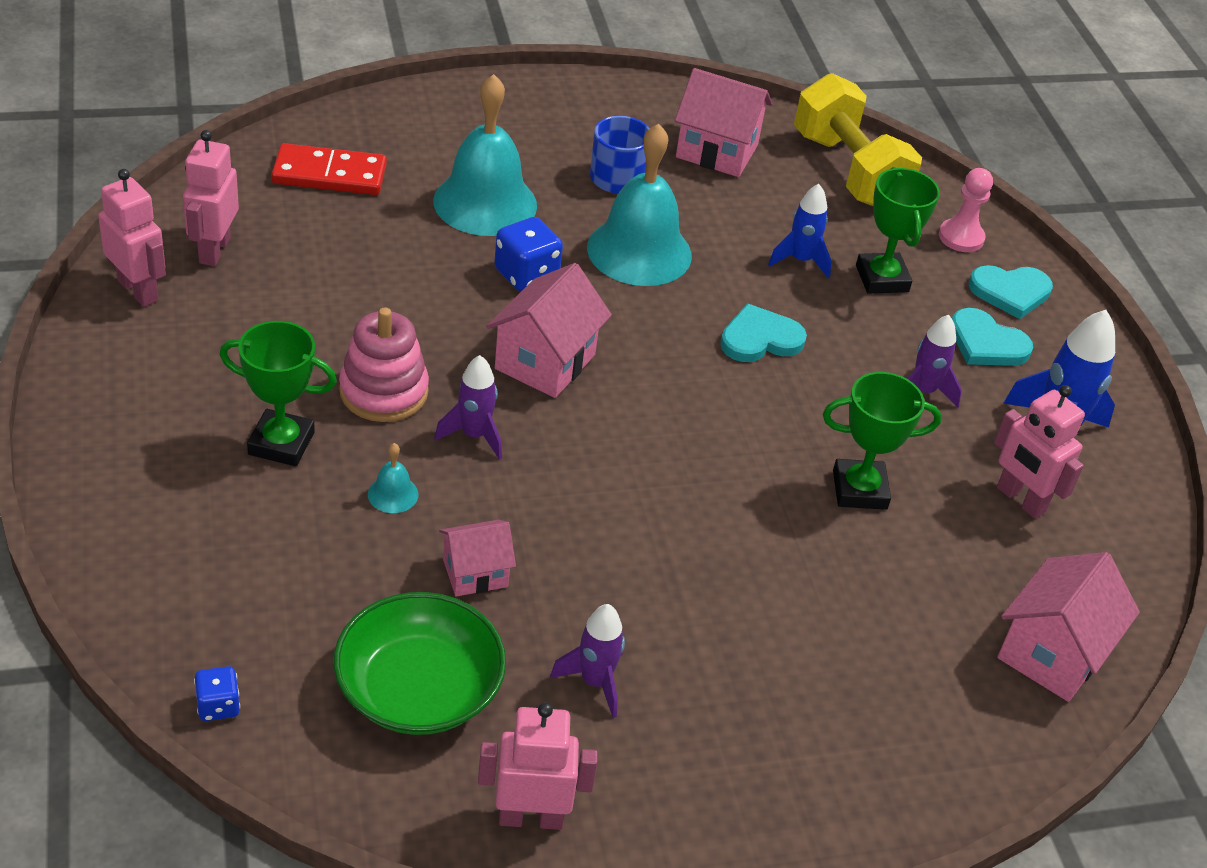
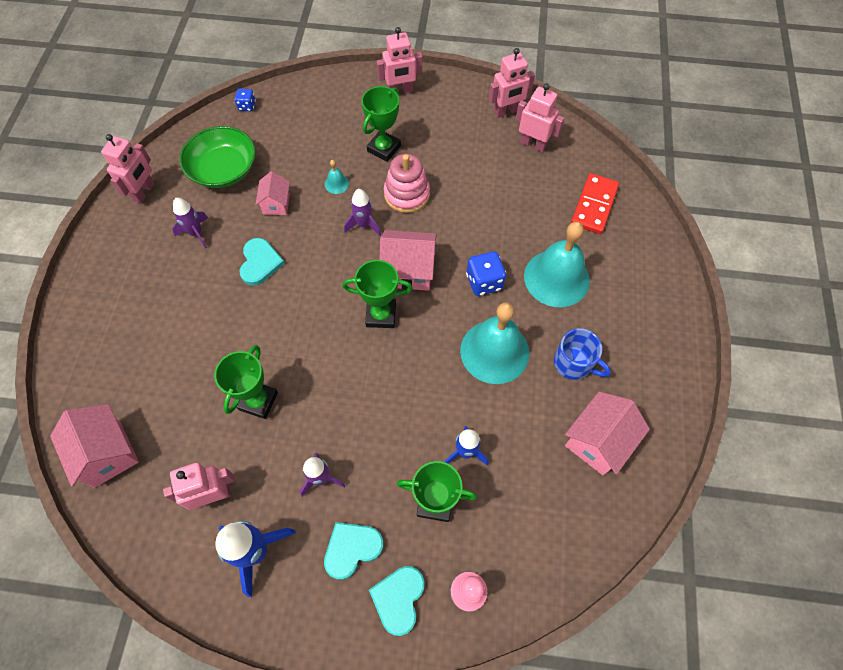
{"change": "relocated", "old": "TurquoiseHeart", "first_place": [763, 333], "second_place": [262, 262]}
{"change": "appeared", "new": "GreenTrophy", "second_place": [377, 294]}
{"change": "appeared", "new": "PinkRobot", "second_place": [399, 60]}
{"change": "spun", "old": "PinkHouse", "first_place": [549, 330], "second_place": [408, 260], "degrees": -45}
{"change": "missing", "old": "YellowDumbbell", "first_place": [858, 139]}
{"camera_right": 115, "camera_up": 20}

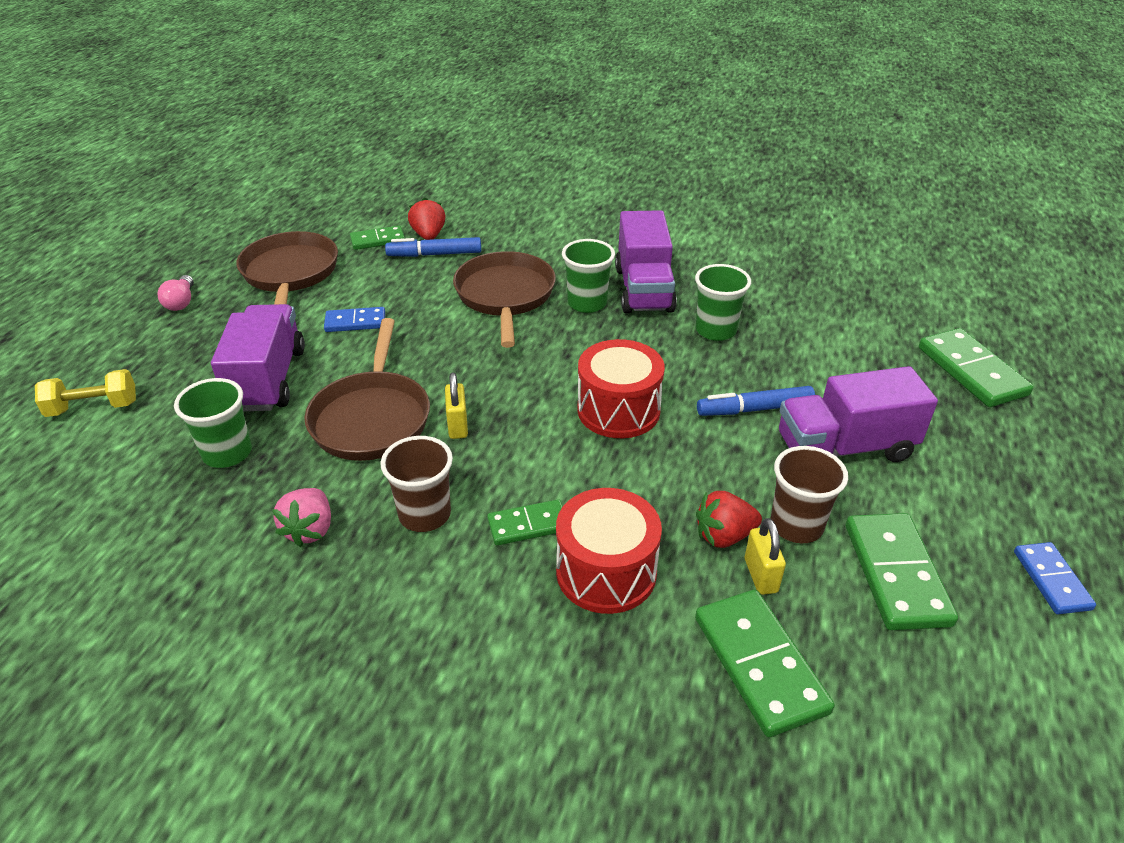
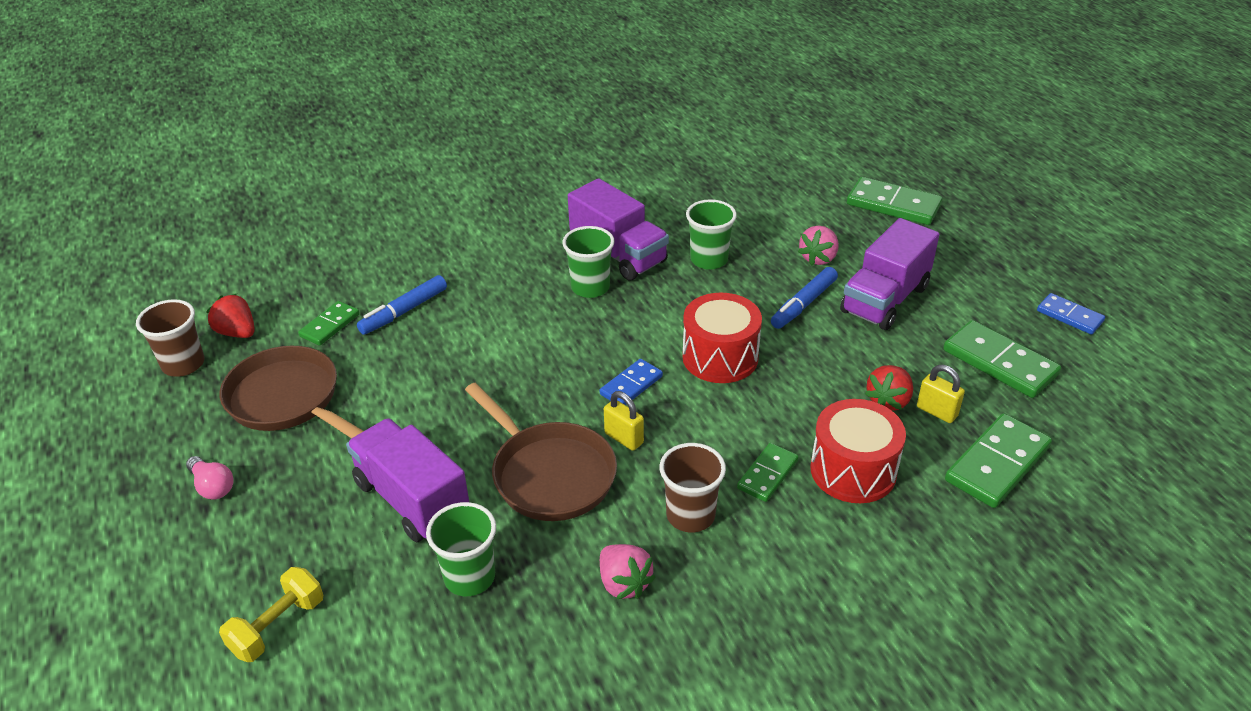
{"change": "relocated", "old": "BrownCup", "first_place": [809, 494], "second_place": [170, 338]}
{"change": "relocated", "old": "RedStrawberry", "first_place": [427, 219], "second_place": [230, 316]}
{"change": "relocated", "old": "BlueDomino", "first_place": [354, 319], "second_place": [631, 382]}
{"change": "appeared", "new": "PinkStrawberry", "second_place": [818, 246]}
{"change": "spun", "old": "GreenDomino", "first_place": [765, 664], "second_place": [998, 460], "degrees": -75}
{"change": "missing", "old": "BrownPan", "first_place": [504, 299]}
{"camera_right": -40, "camera_up": 0}

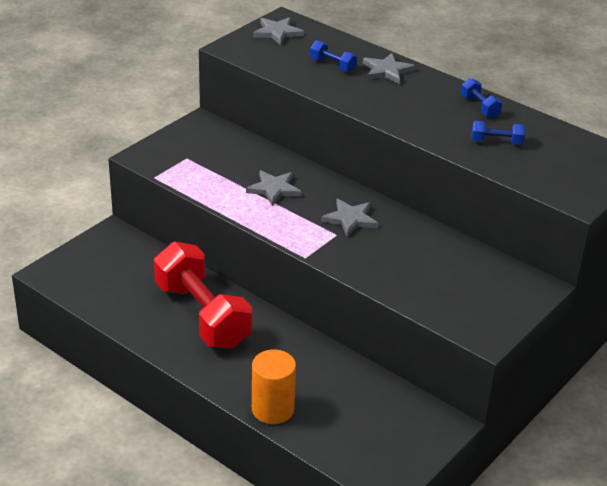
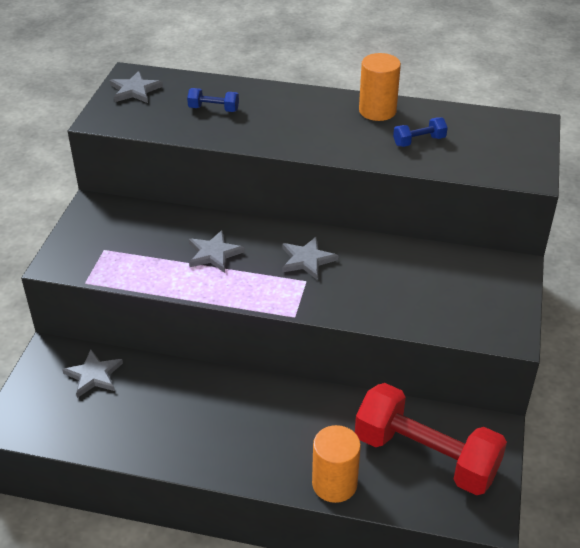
{"change": "relocated", "old": "GreyStar", "first_place": [389, 68], "second_place": [92, 373]}
{"change": "relocated", "old": "RedDumbbell", "first_place": [203, 295], "second_place": [431, 439]}
{"change": "exchanged", "old": "BlueDumbbell", "new": "OrangeCylinder", "first_place": [481, 98], "second_place": [380, 87]}
{"camera_right": -25, "camera_up": 5}

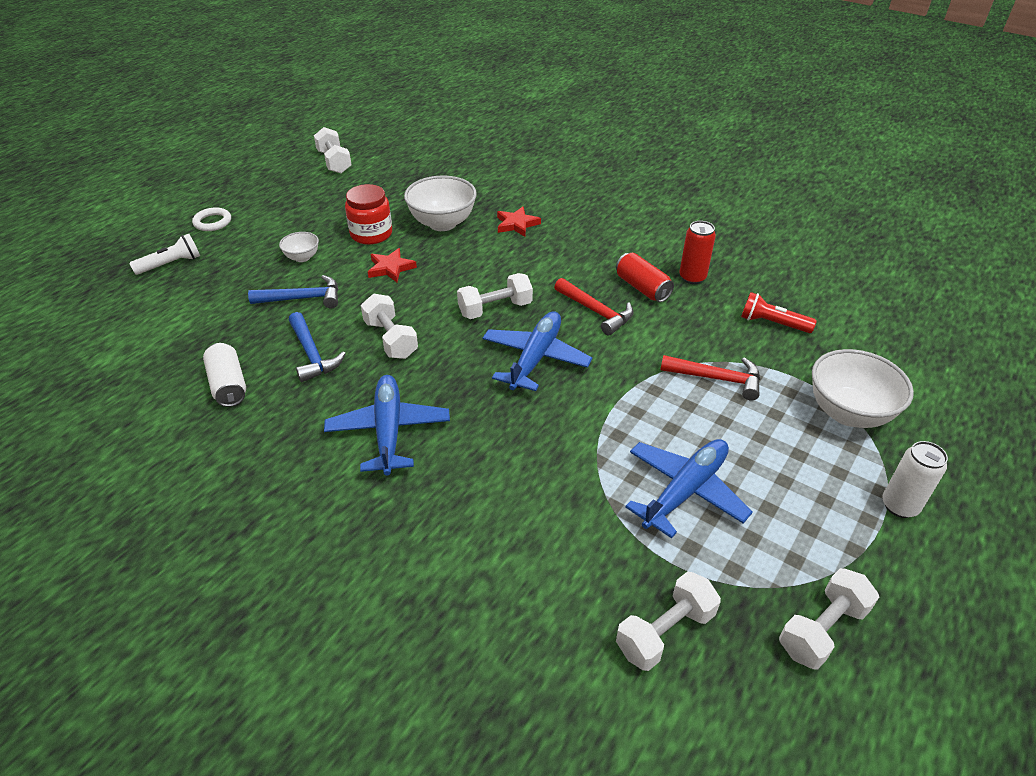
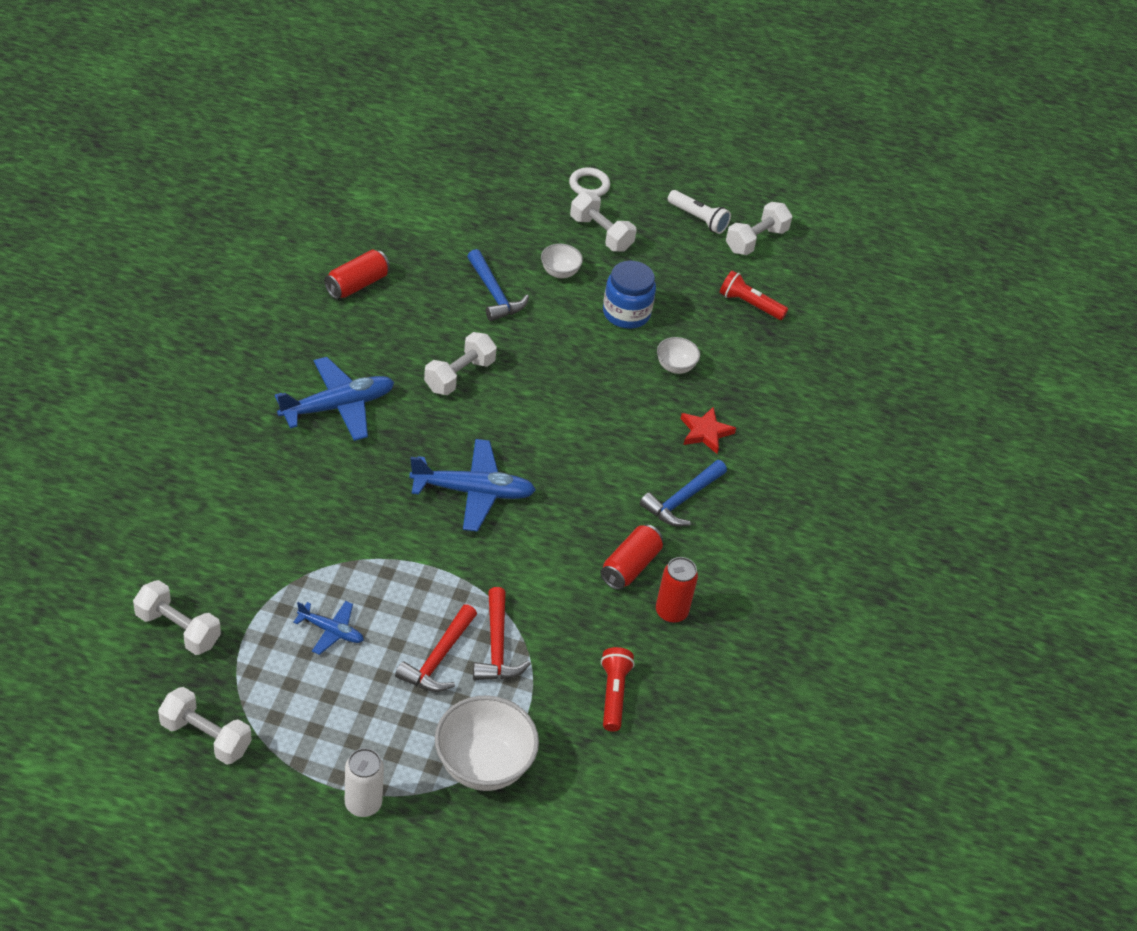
{"change": "size", "old": "BluePlane", "first_place": [689, 489], "second_place": [328, 628], "factor": 0.55}
{"change": "colour", "old": "WhiteCan", "new": "RedCan", "first_place": [224, 375], "second_place": [357, 274]}
{"change": "relocated", "old": "RedHammer", "first_place": [593, 306], "second_place": [436, 648]}
{"change": "relocated", "old": "WhiteDumbbell", "first_place": [495, 296], "second_place": [603, 221]}
{"change": "colour", "old": "RedJar", "new": "BlueJar", "first_place": [368, 214], "second_place": [629, 295]}
{"change": "relocated", "old": "BlueHammer", "first_place": [317, 347], "second_place": [683, 493]}
{"change": "size", "old": "WhiteBowl", "first_place": [440, 203], "second_place": [678, 355], "factor": 0.51}
{"change": "relocated", "old": "WhiteFlashlight", "first_place": [164, 254], "second_place": [699, 212]}
{"change": "appeared", "new": "RedFlashlight", "second_place": [754, 295]}
{"change": "missing", "old": "RedStar", "first_place": [392, 265]}
{"camera_right": 65, "camera_up": 5}

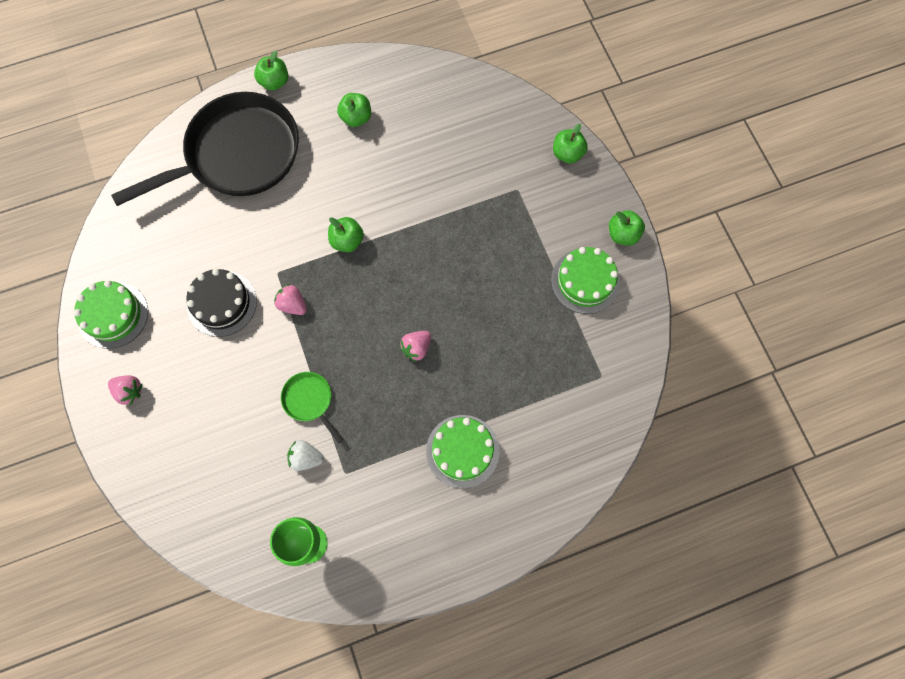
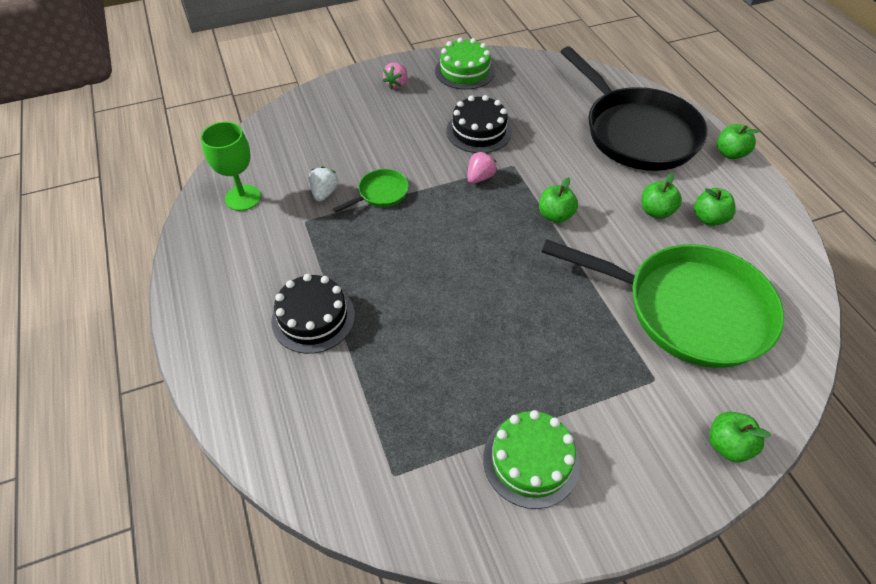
{"change": "colour", "old": "GreenCake", "new": "BlackCake", "first_place": [463, 451], "second_place": [313, 314]}
{"change": "appeared", "new": "GreenPan", "second_place": [662, 303]}
{"change": "relocated", "old": "GreenApple", "first_place": [627, 228], "second_place": [662, 196]}
{"change": "missing", "old": "PinkStrawberry", "first_place": [415, 346]}
{"camera_right": 90, "camera_up": -20}

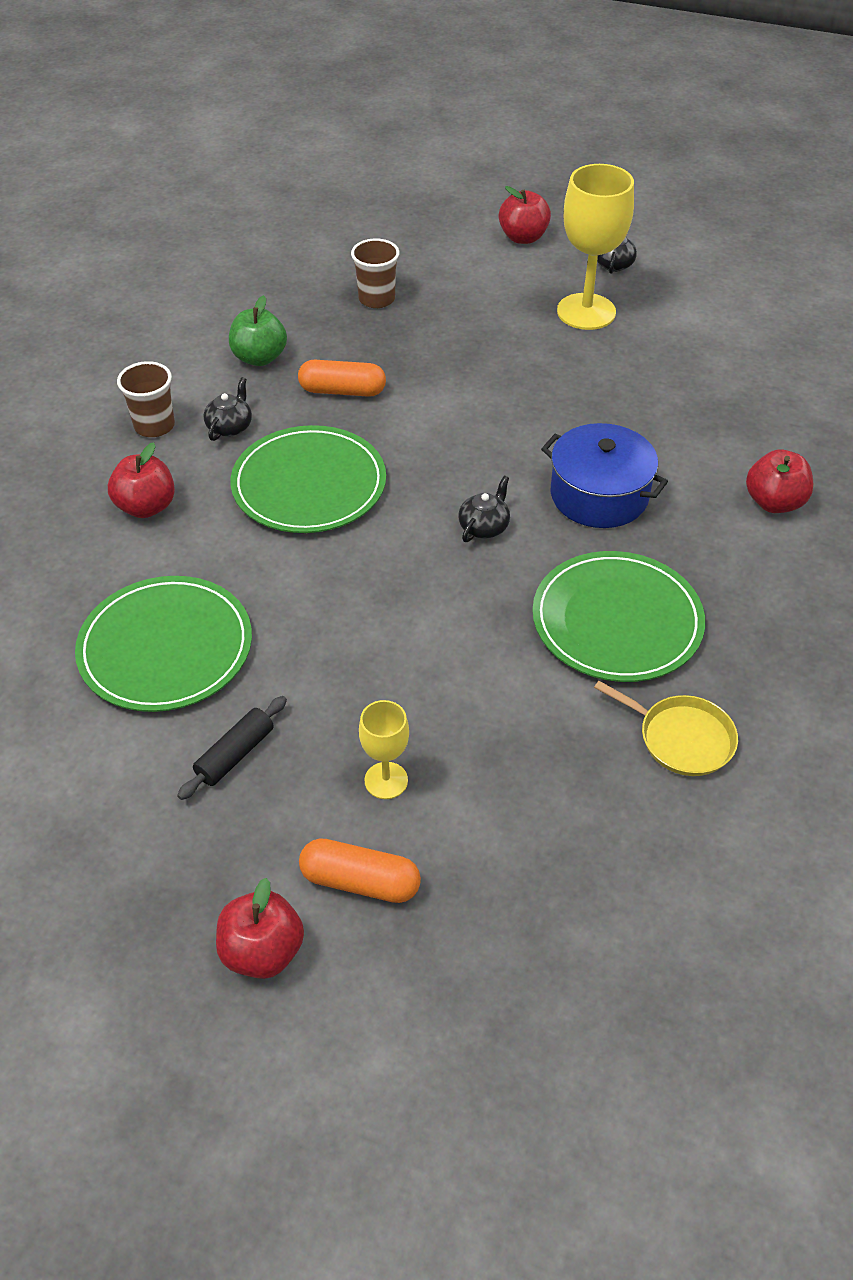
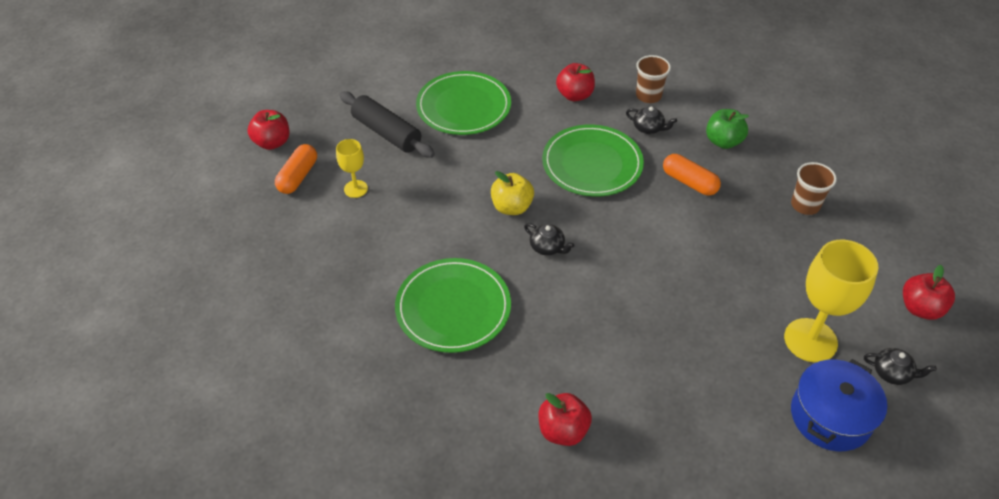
{"change": "size", "old": "BlackRollingPin", "first_place": [232, 748], "second_place": [387, 124], "factor": 1.68}
{"change": "appeared", "new": "YellowApple", "second_place": [512, 193]}
{"change": "spun", "old": "OrangeCapsule", "first_place": [342, 378], "second_place": [692, 175], "degrees": -60}
{"change": "relocated", "old": "BluePot", "first_place": [604, 475], "second_place": [839, 405]}
{"change": "missing", "old": "YellowPan", "first_place": [666, 728]}
{"camera_right": 95, "camera_up": 0}

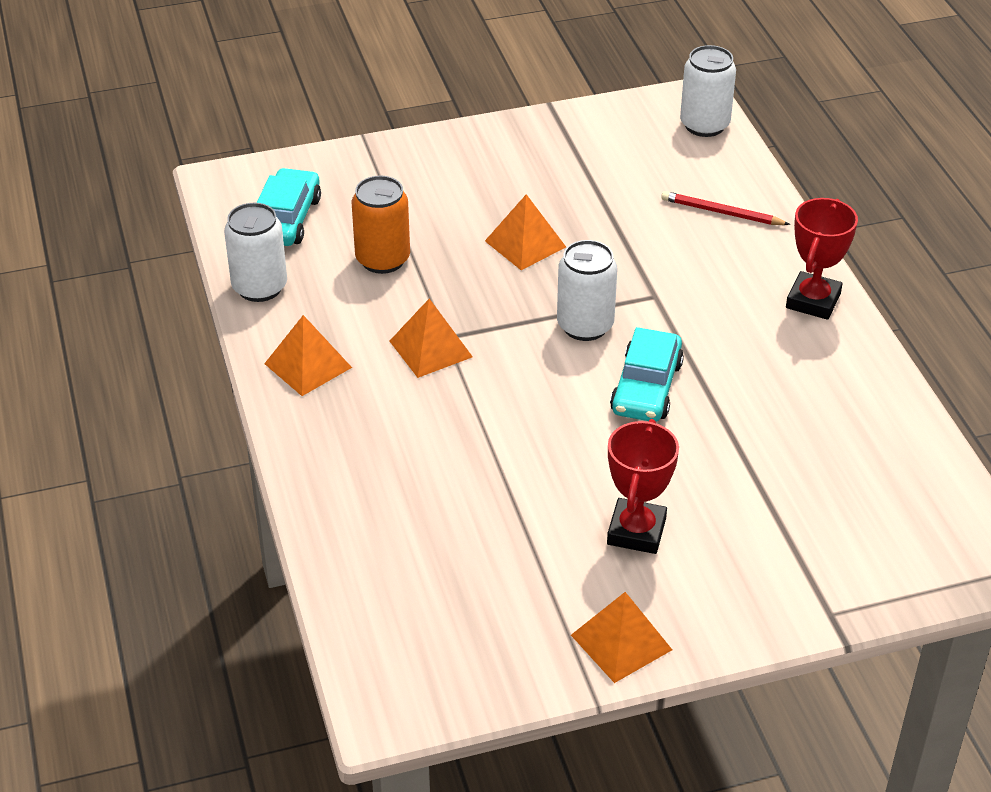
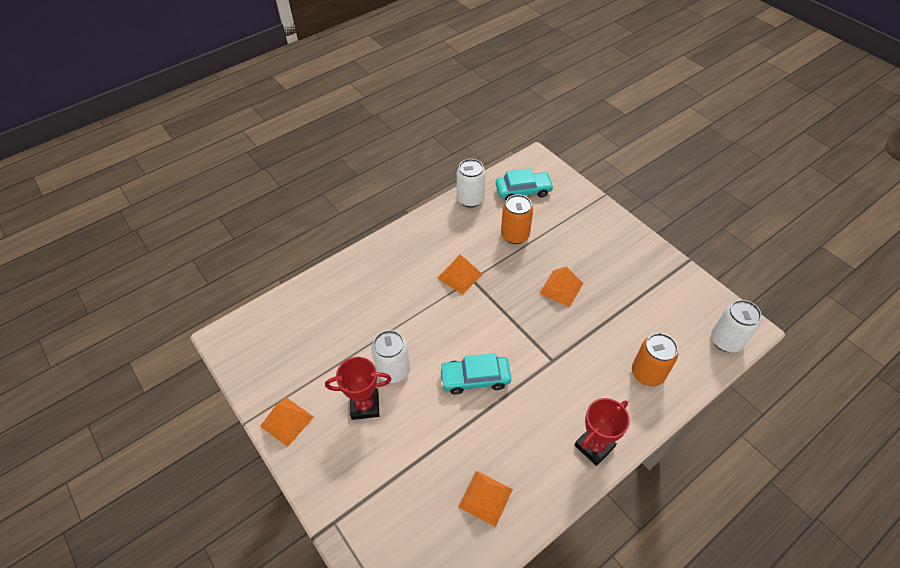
{"change": "relocated", "old": "WhiteCan", "first_place": [587, 290], "second_place": [391, 356]}
{"change": "relocated", "old": "OrangePyramid", "first_place": [308, 355], "second_place": [485, 499]}
{"change": "spun", "old": "RedTrophy", "first_place": [822, 259], "second_place": [602, 432], "degrees": -45}
{"change": "exchanged", "old": "RedPencil", "new": "OrangeCan", "first_place": [725, 208], "second_place": [655, 359]}
{"camera_right": 70, "camera_up": 10}

